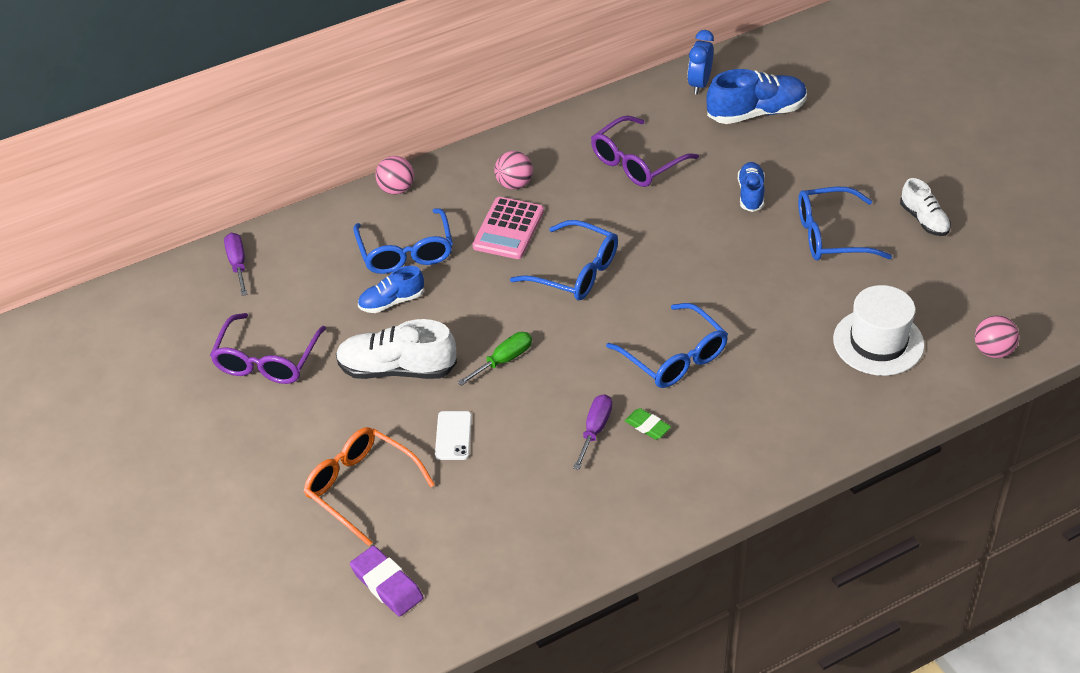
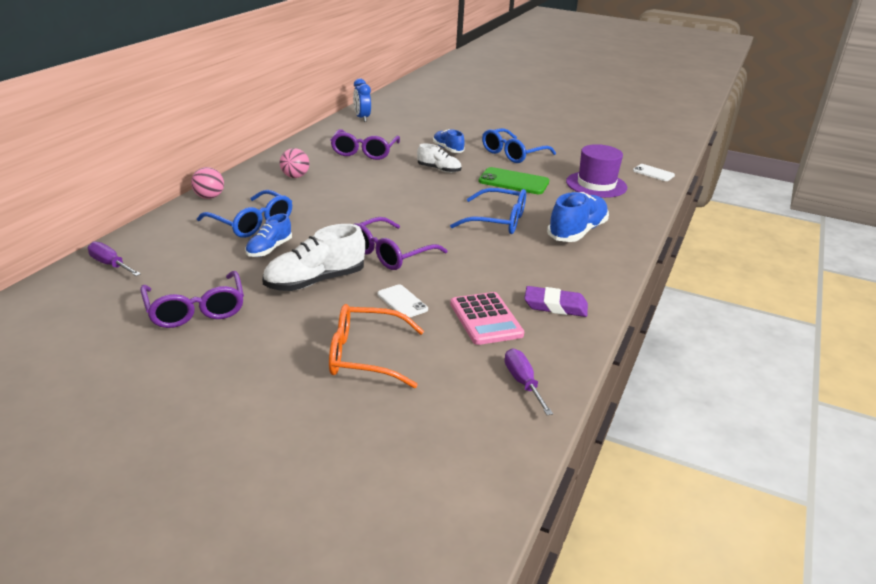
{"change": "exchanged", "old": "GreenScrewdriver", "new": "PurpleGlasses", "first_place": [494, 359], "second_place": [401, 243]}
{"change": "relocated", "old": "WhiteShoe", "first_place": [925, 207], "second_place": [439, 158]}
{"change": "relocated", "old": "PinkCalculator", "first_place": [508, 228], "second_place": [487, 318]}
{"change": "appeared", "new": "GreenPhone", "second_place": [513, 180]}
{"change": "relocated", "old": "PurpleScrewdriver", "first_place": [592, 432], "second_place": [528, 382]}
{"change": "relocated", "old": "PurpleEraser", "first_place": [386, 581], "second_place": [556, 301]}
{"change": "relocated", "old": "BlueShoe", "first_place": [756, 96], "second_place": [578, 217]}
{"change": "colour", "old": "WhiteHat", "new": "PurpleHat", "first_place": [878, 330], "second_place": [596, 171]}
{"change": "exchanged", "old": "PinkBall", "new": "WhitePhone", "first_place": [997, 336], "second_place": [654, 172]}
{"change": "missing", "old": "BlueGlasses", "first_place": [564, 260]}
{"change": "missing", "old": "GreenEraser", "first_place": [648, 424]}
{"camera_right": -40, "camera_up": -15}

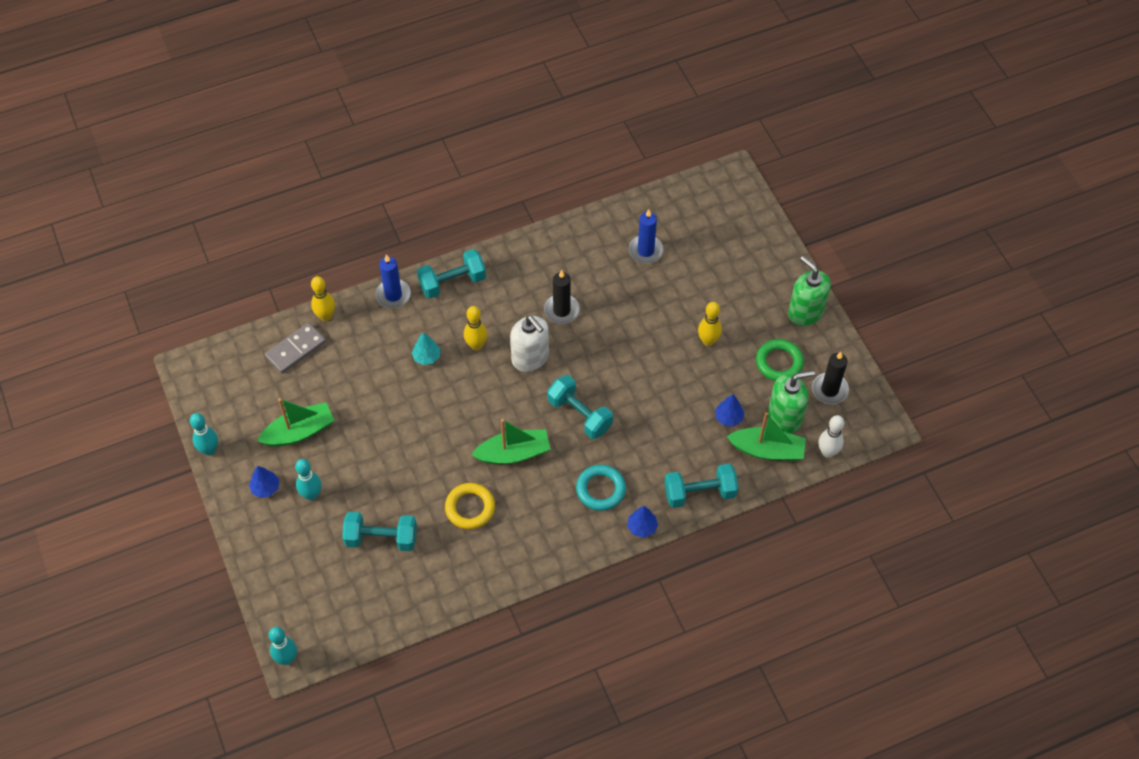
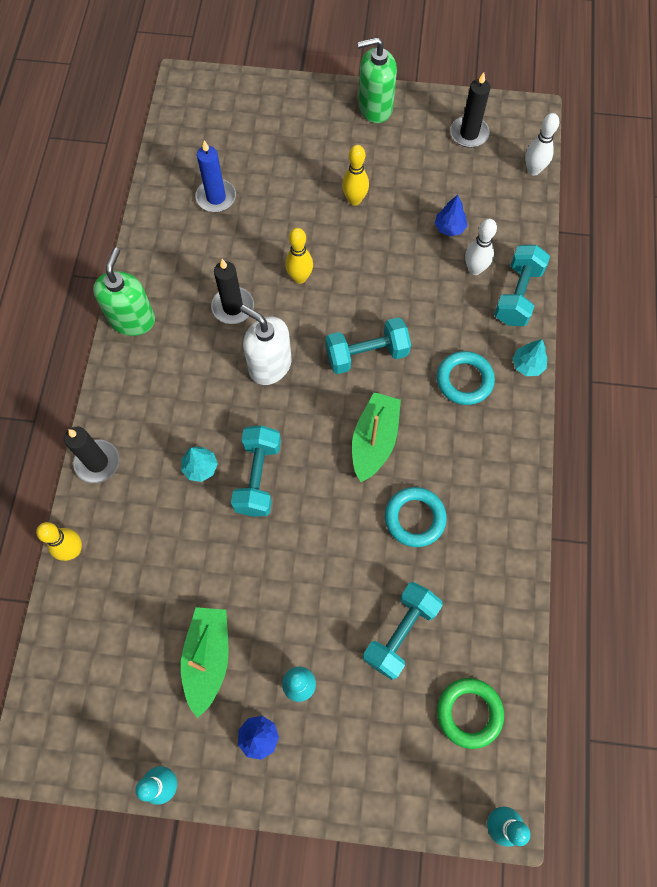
{"change": "colour", "old": "BlueCandle", "new": "BlackCandle", "first_place": [393, 281], "second_place": [91, 455]}
{"change": "relocated", "old": "GreenSoapDispenser", "first_place": [791, 401], "second_place": [124, 292]}
{"change": "relocated", "old": "TurquoiseDumbbell", "first_place": [451, 274], "second_place": [256, 471]}
{"change": "spun", "old": "WhiteSoapDispenser", "first_place": [529, 343], "second_place": [265, 345], "degrees": -135}
{"change": "relocated", "old": "YellowBowlingPin", "first_place": [475, 328], "second_place": [299, 256]}
{"change": "colour", "old": "YellowRing", "new": "TurquoiseRing", "first_place": [470, 506], "second_place": [416, 517]}
{"change": "relocated", "old": "GreenRing", "first_place": [780, 360], "second_place": [470, 713]}
{"change": "appeared", "new": "WhiteBowlingPin", "second_place": [481, 247]}
{"change": "colour", "old": "BlueTree", "new": "TurquoiseTree", "first_place": [642, 522], "second_place": [529, 357]}
{"change": "missing", "old": "GreyDomino", "first_place": [295, 348]}
{"change": "missing", "old": "GreenBoat", "first_place": [766, 436]}
{"camera_right": -60, "camera_up": 10}

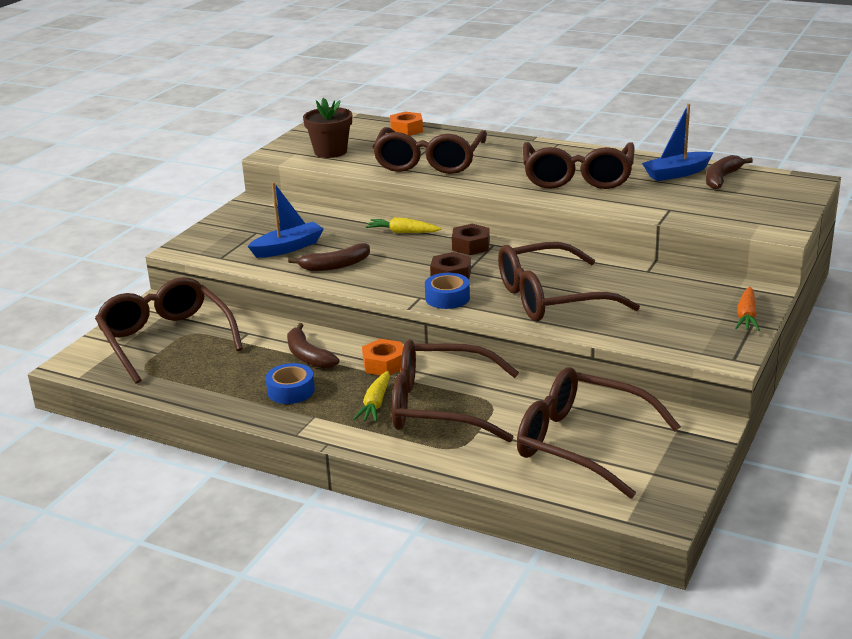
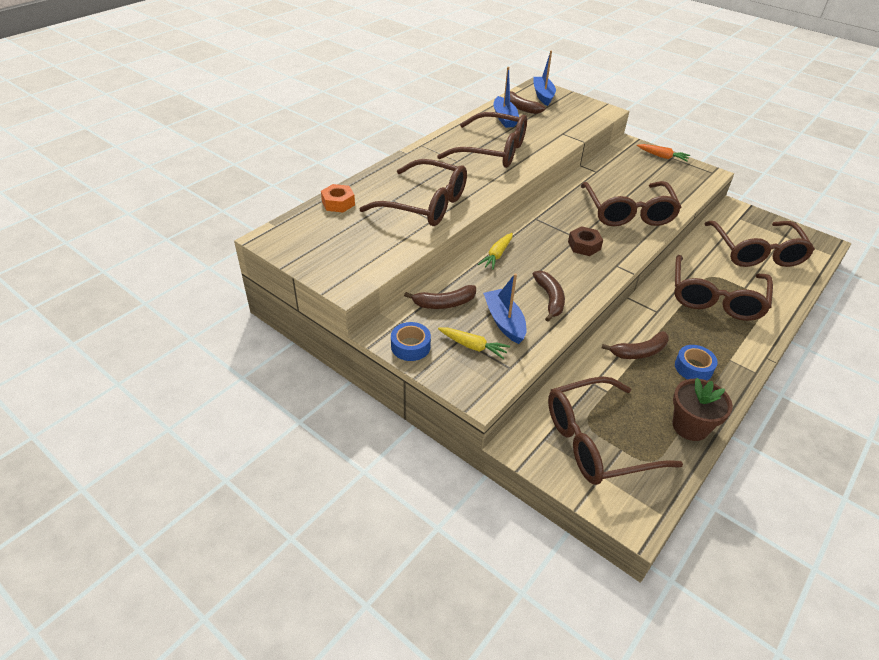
{"change": "relocated", "old": "BlueTape", "first_place": [447, 291], "second_place": [411, 341]}
{"change": "appeared", "new": "BrownBanana", "second_place": [440, 297]}
{"change": "relocated", "old": "YellowCarrot", "first_place": [371, 396], "second_place": [474, 343]}
{"change": "appeared", "new": "BlueBoat", "second_place": [544, 78]}
{"change": "relocated", "old": "BrownFlowerPot", "first_place": [327, 128], "second_place": [702, 409]}
{"change": "spun", "old": "BrownGlasses", "first_place": [599, 433], "second_place": [760, 244], "degrees": -45}
{"change": "missing", "old": "OrangeNut", "first_place": [382, 357]}
{"change": "missing", "old": "BrownNut", "first_place": [471, 239]}
{"camera_right": -80, "camera_up": 15}

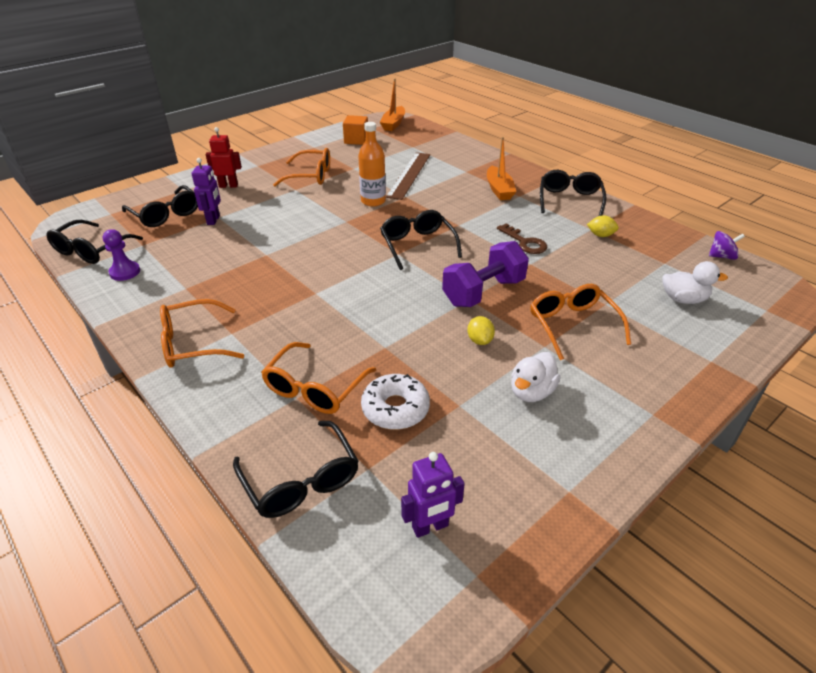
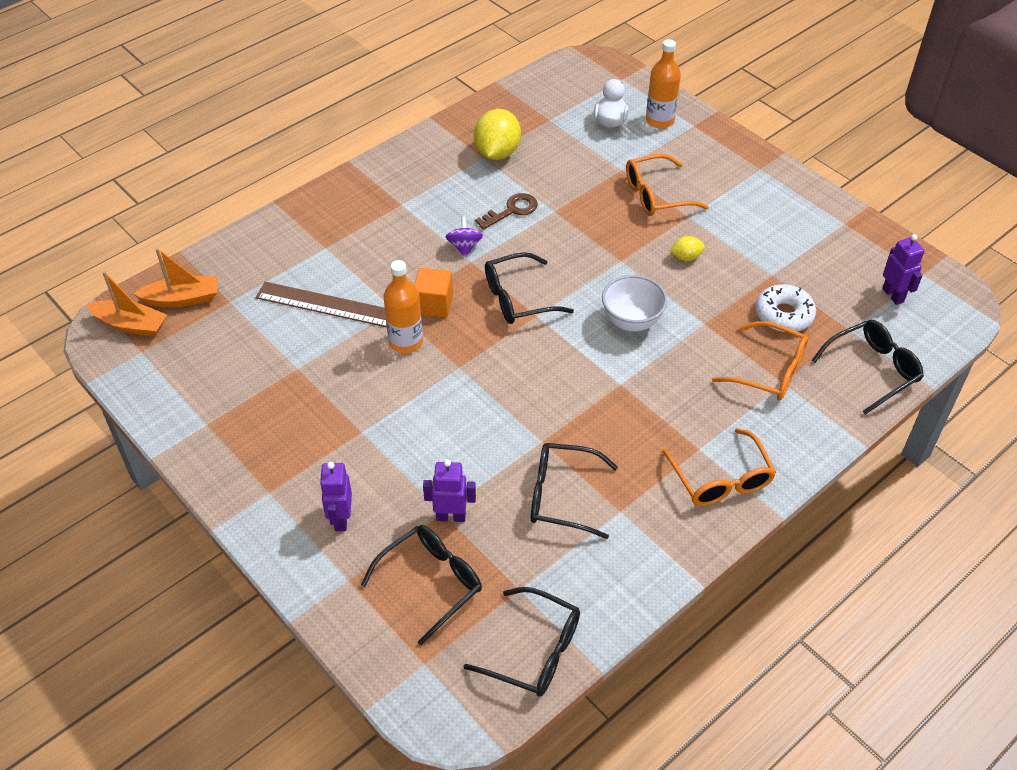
{"change": "relocated", "old": "OrangeBoat", "first_place": [501, 168], "second_place": [175, 277]}
{"change": "colour", "old": "RedRobot", "new": "PurpleRobot", "first_place": [223, 157], "second_place": [336, 496]}
{"change": "relocated", "old": "OrangeCube", "first_place": [355, 130], "second_place": [433, 293]}
{"change": "relocated", "old": "PurpleSpinningTop", "first_place": [727, 245], "second_place": [464, 236]}
{"change": "size", "old": "YellowLemon", "first_place": [603, 226], "second_place": [497, 134], "factor": 2.01}
{"change": "relocated", "old": "BlackGlasses", "first_place": [573, 193], "second_place": [574, 491]}
{"change": "appeared", "new": "WhiteBowl", "second_place": [634, 303]}
{"change": "appeared", "new": "OrangeBottle", "second_place": [663, 84]}
{"change": "missing", "old": "PurplePawn", "first_place": [121, 255]}
{"change": "missing", "old": "OrangeGlasses", "first_place": [301, 167]}
{"change": "missing", "old": "PurpleDumbbell", "first_place": [485, 274]}
{"change": "missing", "old": "WhiteDuck", "first_place": [536, 377]}
{"camera_right": -90, "camera_up": 10}

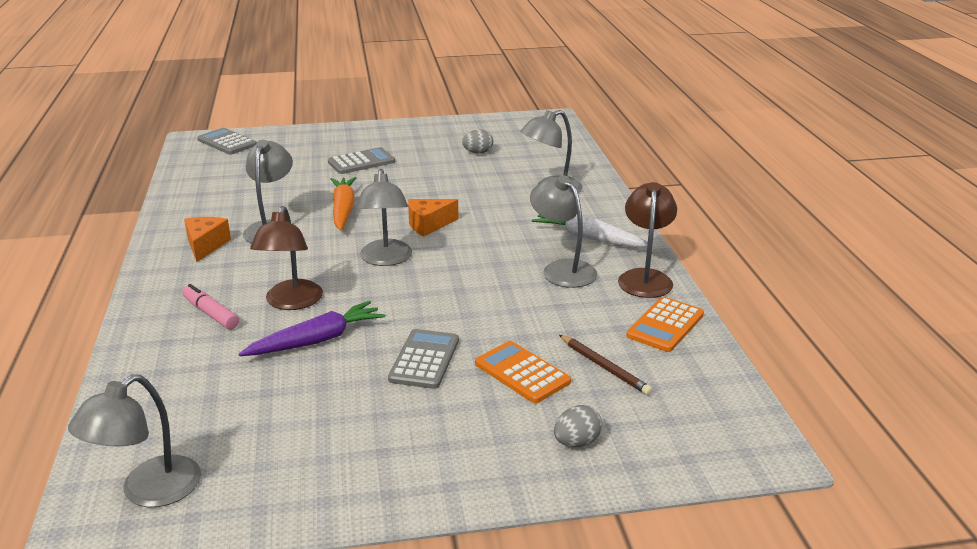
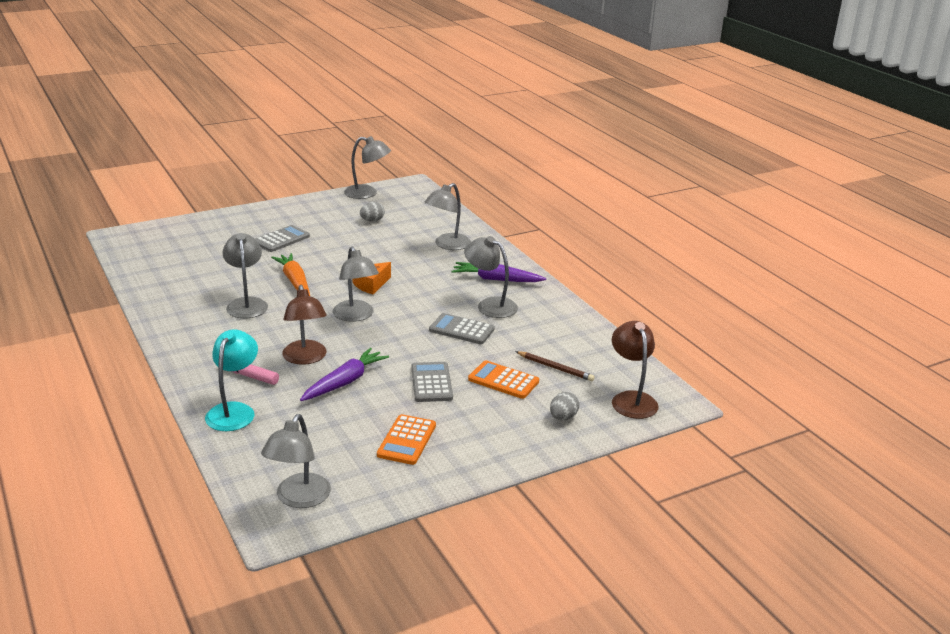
{"change": "appeared", "new": "TurquoiseLamp", "second_place": [231, 380]}
{"change": "appeared", "new": "GreyLamp", "second_place": [367, 167]}
{"change": "relocated", "old": "OrangeCalculator", "first_place": [665, 324], "second_place": [406, 439]}
{"change": "relocated", "old": "GreyCalculator", "first_place": [227, 141], "second_place": [462, 328]}
{"change": "colour", "old": "WhiteCarrot", "new": "PurpleCarrot", "first_place": [590, 231], "second_place": [499, 272]}
{"change": "relocated", "old": "BrownLamp", "first_place": [647, 240], "second_place": [635, 370]}
{"change": "missing", "old": "OrangeCheese", "first_place": [207, 239]}
{"camera_right": -20, "camera_up": 0}

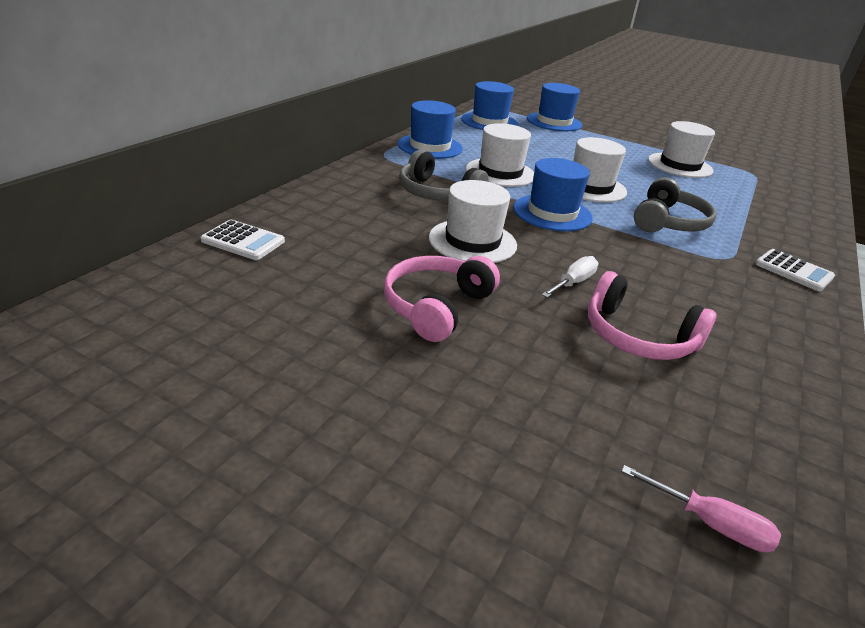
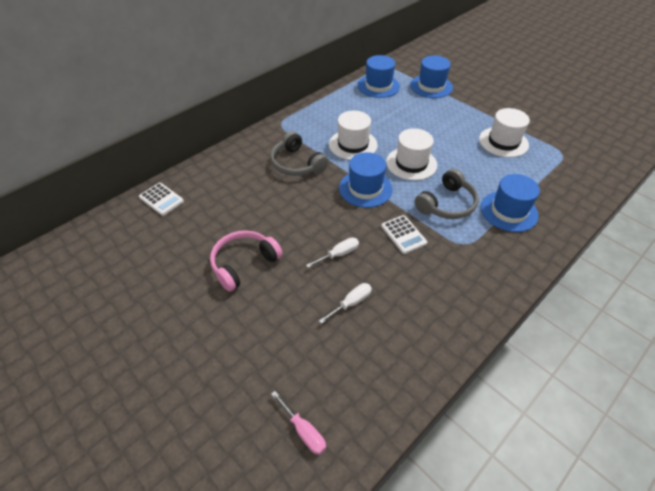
{"change": "exchanged", "old": "PinkHeadphones", "new": "WhiteScrewdriver", "first_place": [652, 315], "second_place": [345, 303]}
{"change": "relocated", "old": "WhiteCalculator", "first_place": [795, 270], "second_place": [404, 234]}
{"change": "relocated", "old": "BlueHat", "first_place": [430, 129], "second_place": [510, 203]}
{"change": "missing", "old": "WhiteHat", "first_place": [473, 221]}
{"camera_right": 20, "camera_up": 15}

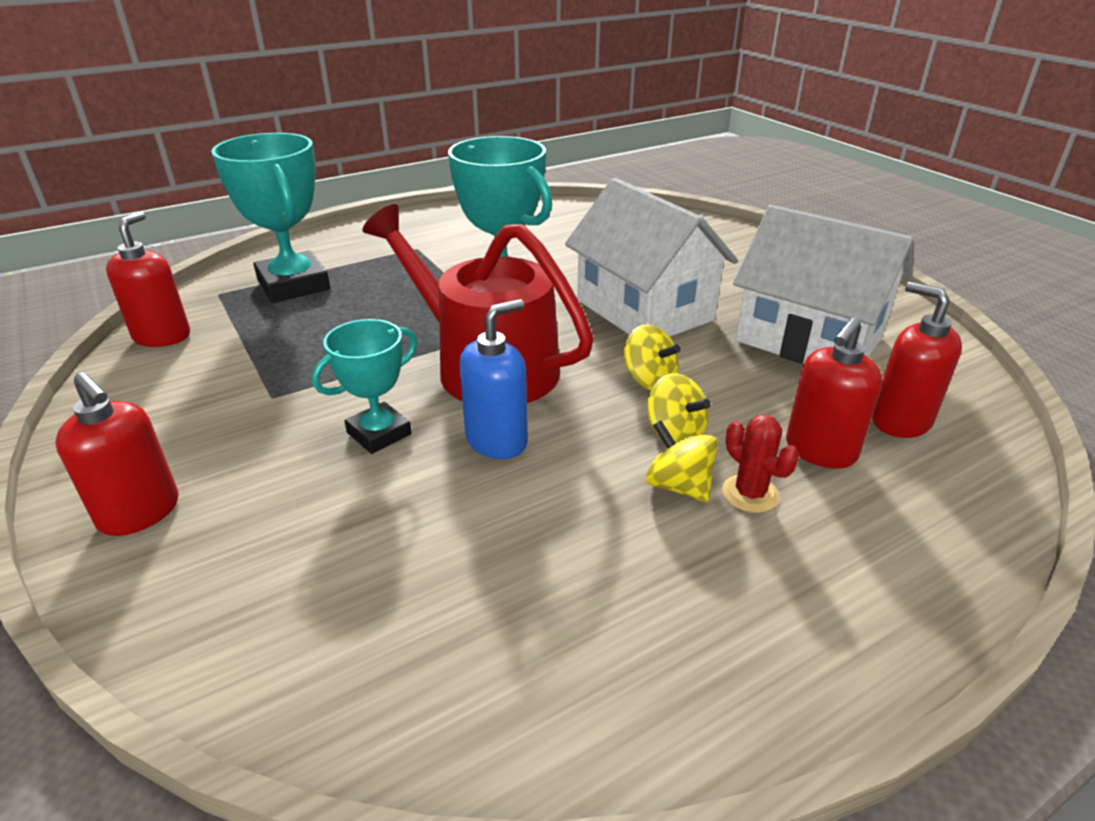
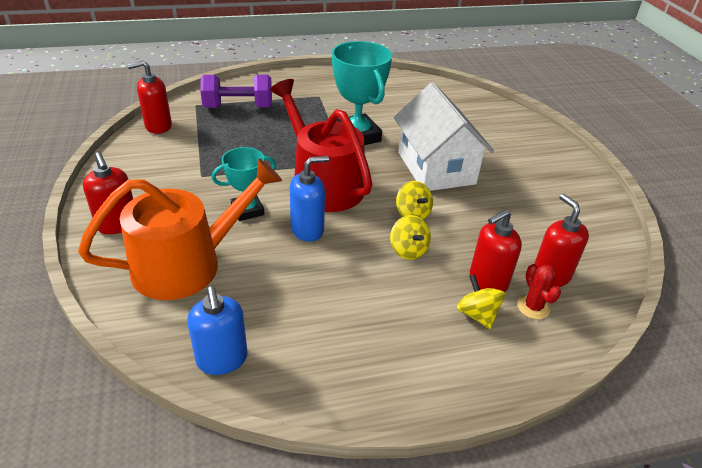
{"change": "appeared", "new": "OrangeWateringCan", "second_place": [180, 229]}
{"change": "spun", "old": "RedSoapDispenser", "first_place": [148, 279], "second_place": [149, 97], "degrees": -135}
{"change": "appeared", "new": "BlueSoapDispenser", "second_place": [217, 330]}
{"change": "exchanged", "old": "TurquoiseTrophy", "new": "PurpleDumbbell", "first_place": [270, 218], "second_place": [236, 91]}
{"change": "relocated", "old": "YellowSpinningTop", "first_place": [681, 461], "second_place": [481, 301]}
{"change": "relocated", "old": "RedCactus", "first_place": [760, 463], "second_place": [539, 291]}
{"change": "missing", "old": "WhiteHouse", "first_place": [823, 284]}
{"camera_right": 15, "camera_up": 5}

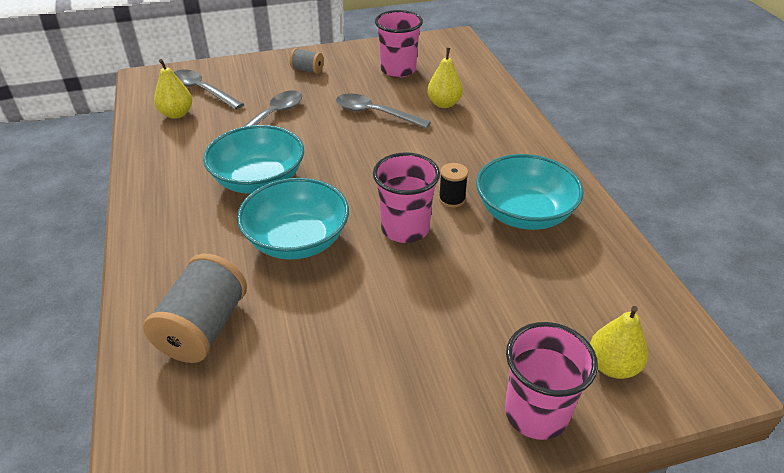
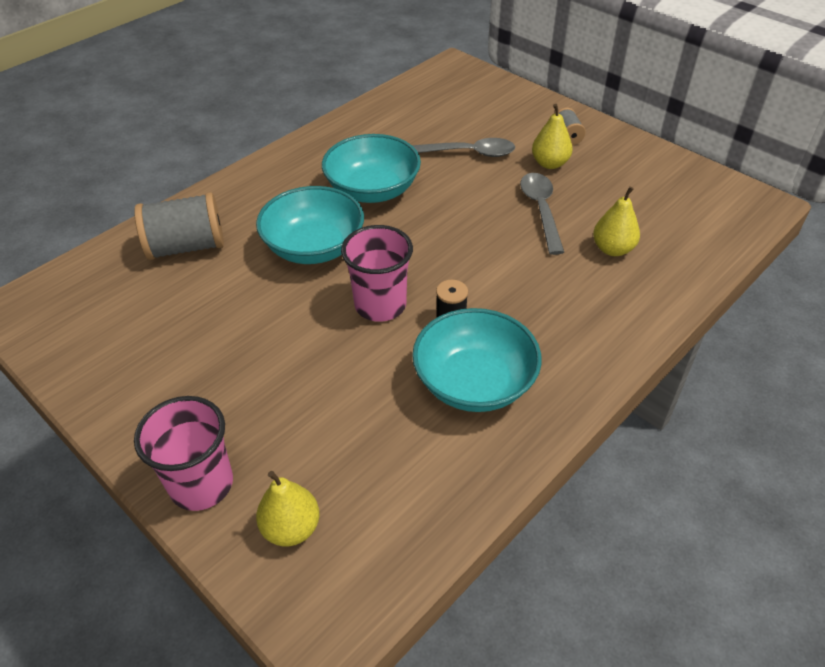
{"change": "relocated", "old": "YellowPear", "first_place": [173, 89], "second_place": [552, 136]}
{"change": "missing", "old": "GreySpoon", "first_place": [208, 89]}
{"change": "missing", "old": "PinkCup", "first_place": [399, 44]}
{"camera_right": 60, "camera_up": 5}

